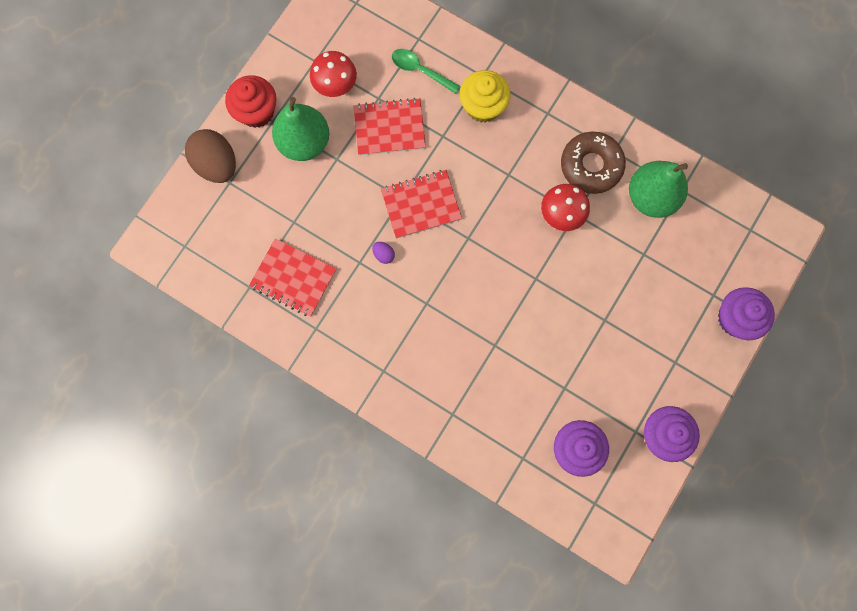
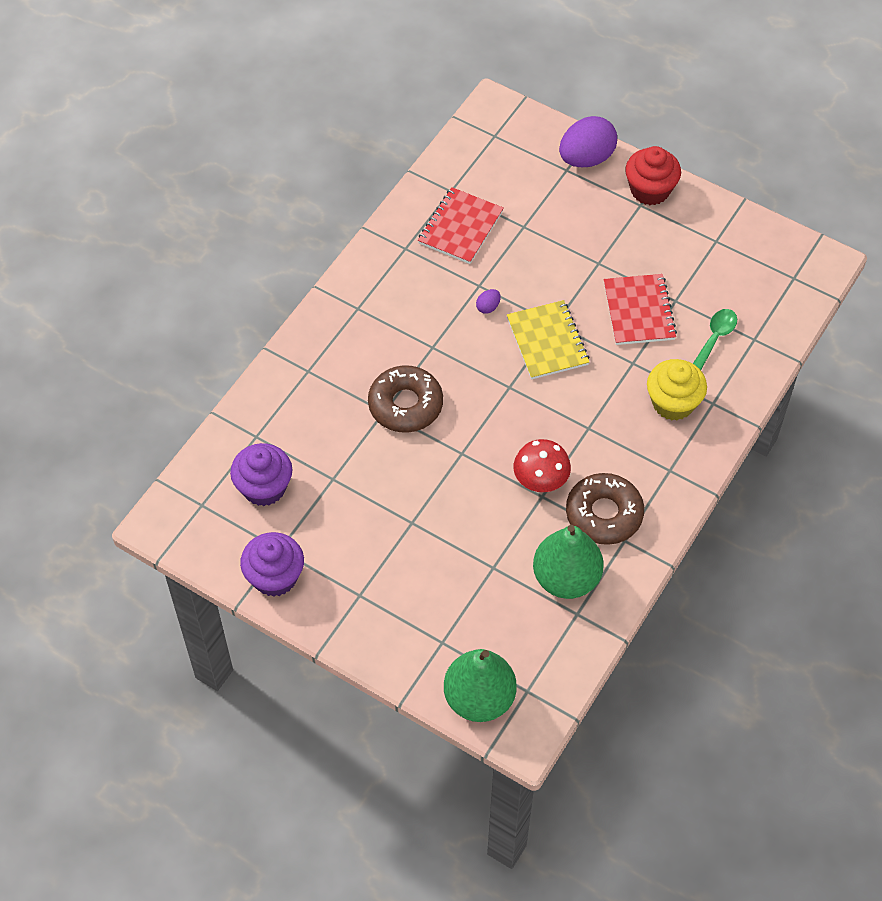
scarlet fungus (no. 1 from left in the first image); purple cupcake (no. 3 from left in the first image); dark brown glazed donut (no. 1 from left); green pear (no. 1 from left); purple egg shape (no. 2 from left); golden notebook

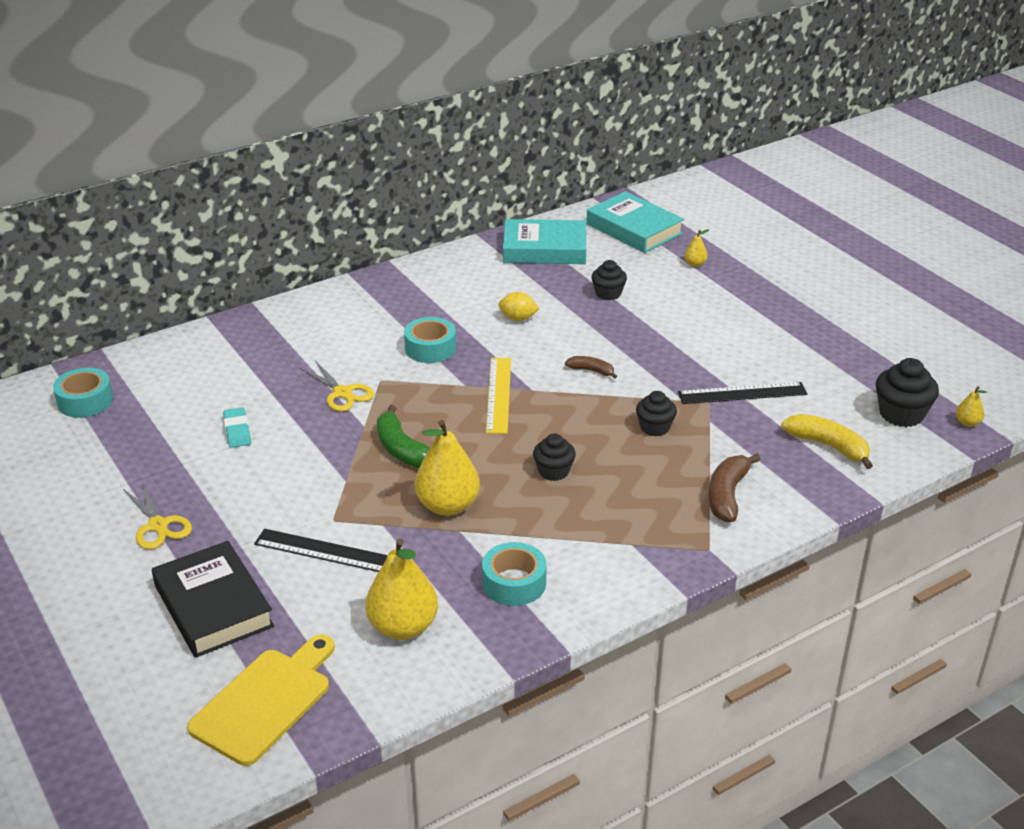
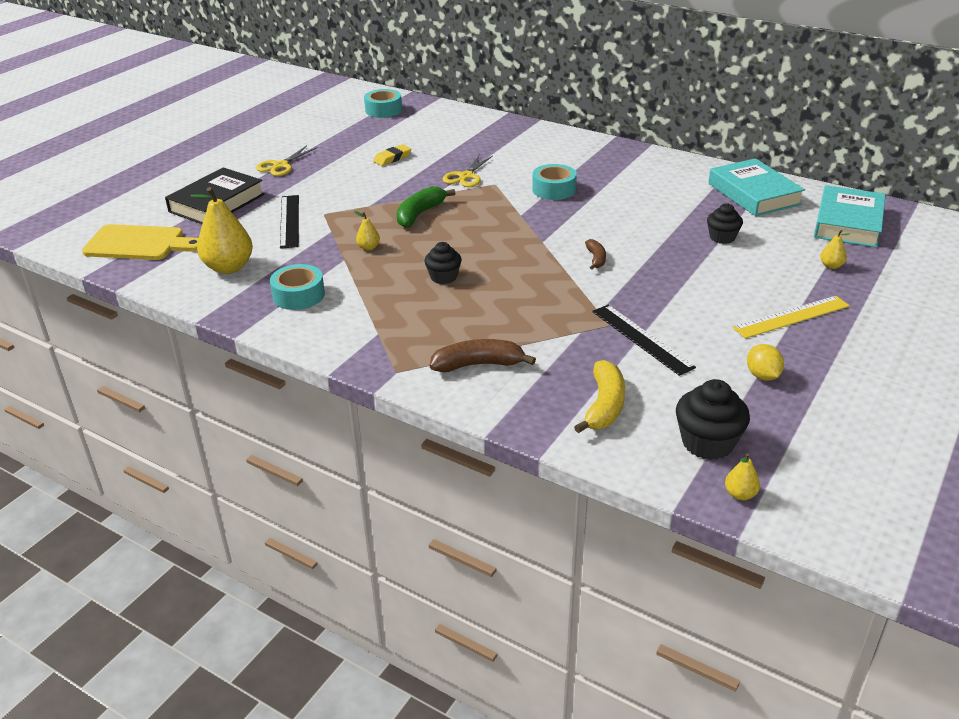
jet-black cupcake (no. 3 from left in the first image); golden straightedge; golden toy lemon; golden eraser; golden pear (no. 2 from left)

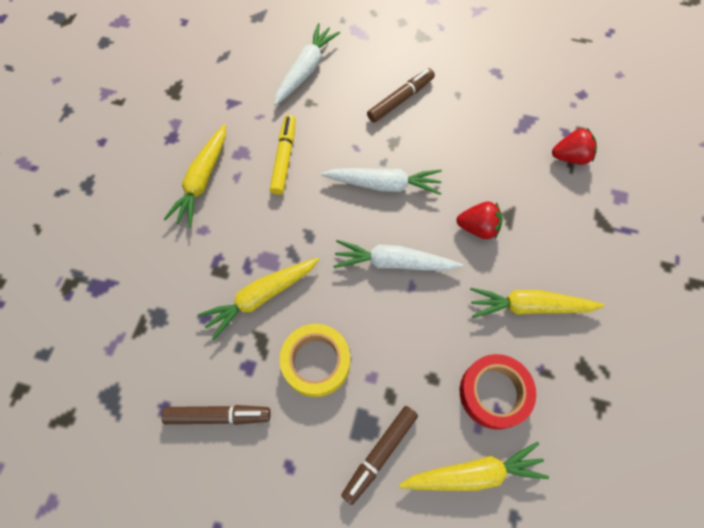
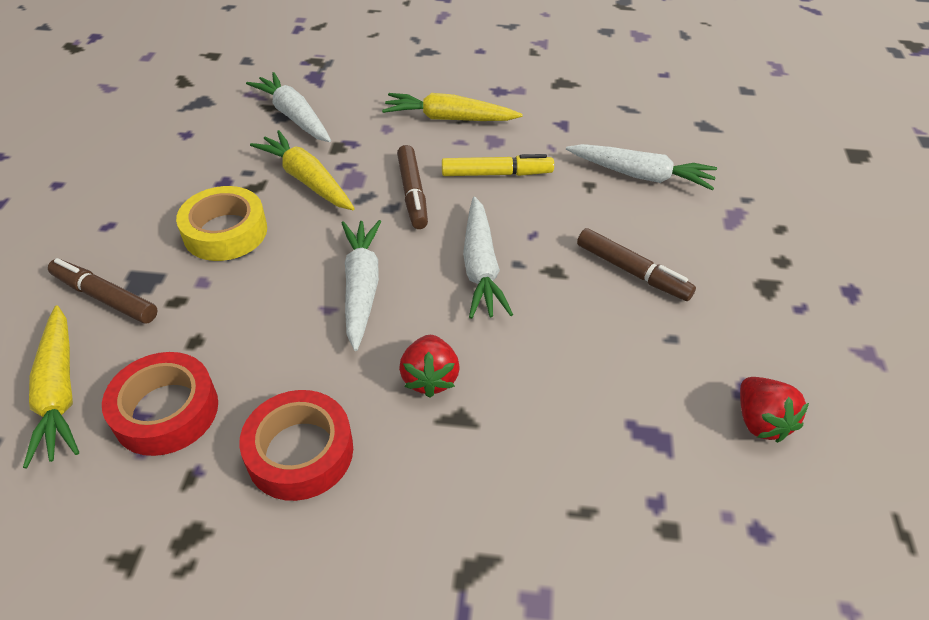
white toy carrot (no. 1 from left); dark brown marker (no. 2 from left); scarlet toy strawberry (no. 2 from left); scarlet tape (no. 2 from left)

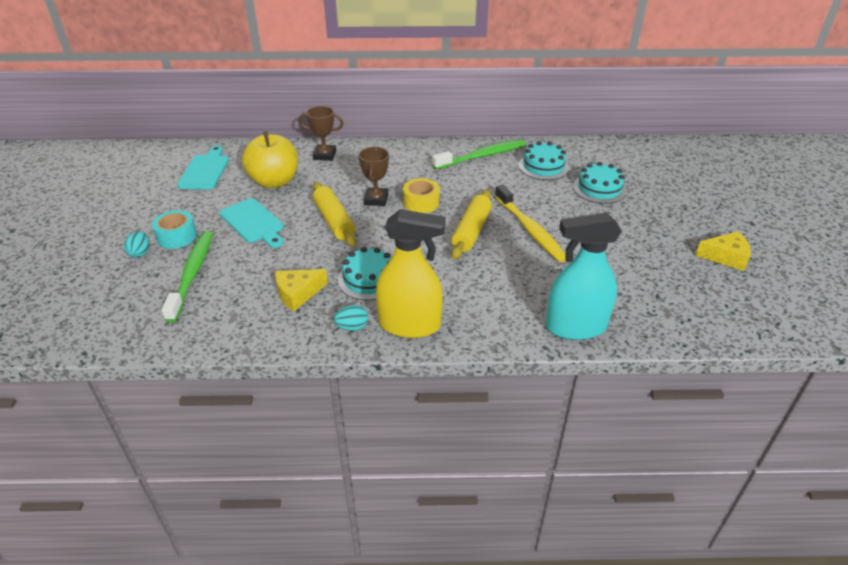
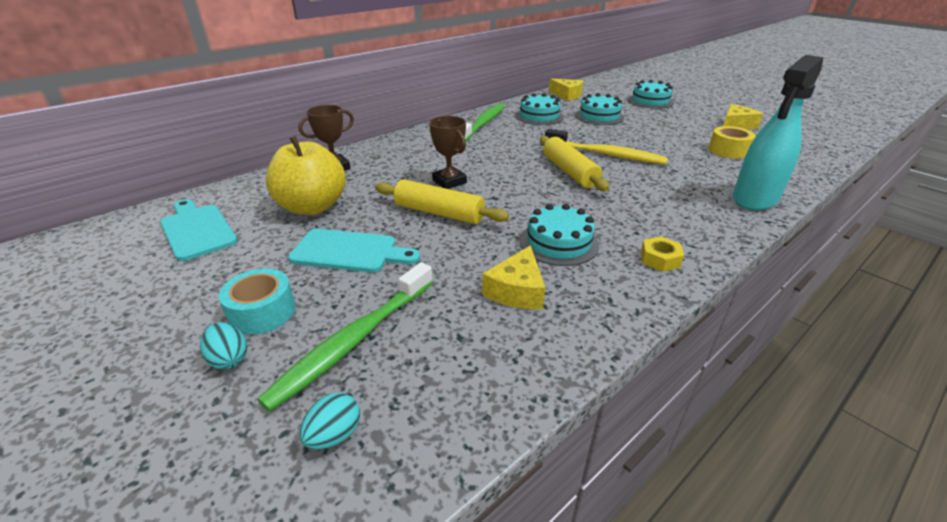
golden cheese wedge (no. 2 from left); teal cake (no. 4 from left); teal egg shape (no. 2 from left); golden tape; golden hex nut; green tooth brush (no. 1 from left)

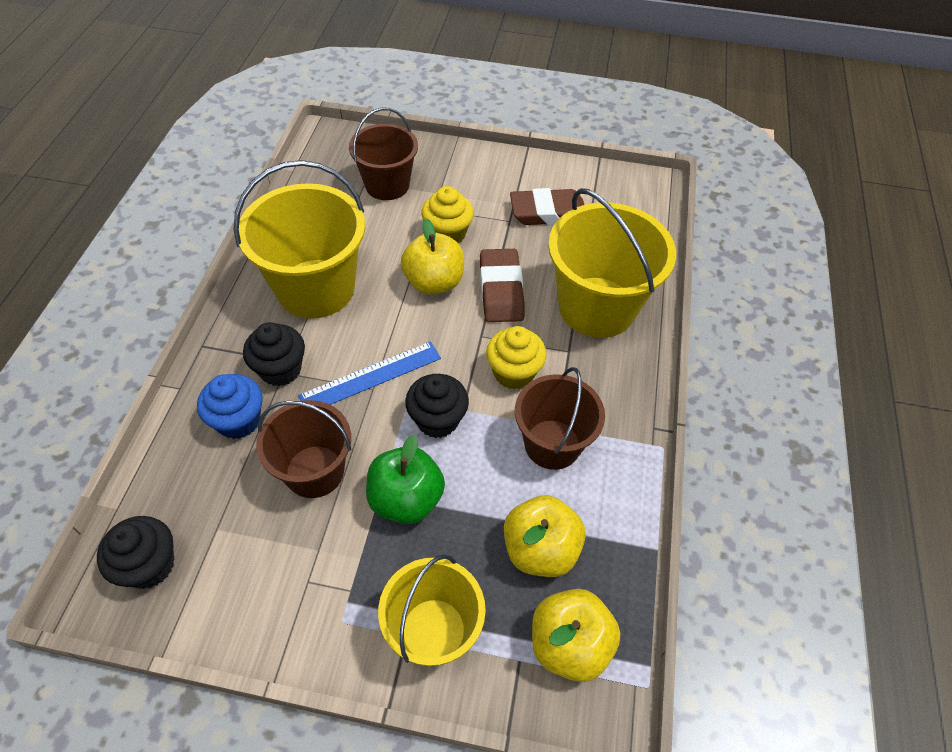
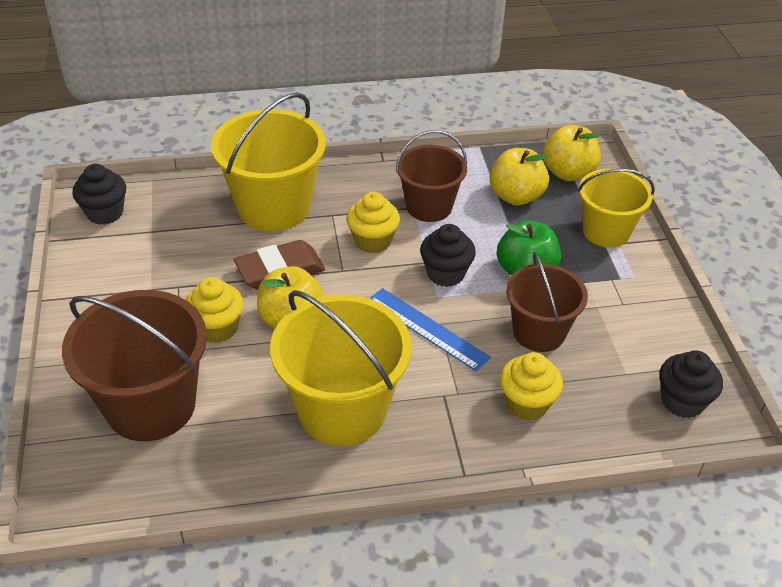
dark brown eraser (no. 2 from left in the first image); jet-black cupcake (no. 1 from left); golden cupcake (no. 3 from left); dark brown bucket (no. 1 from left)

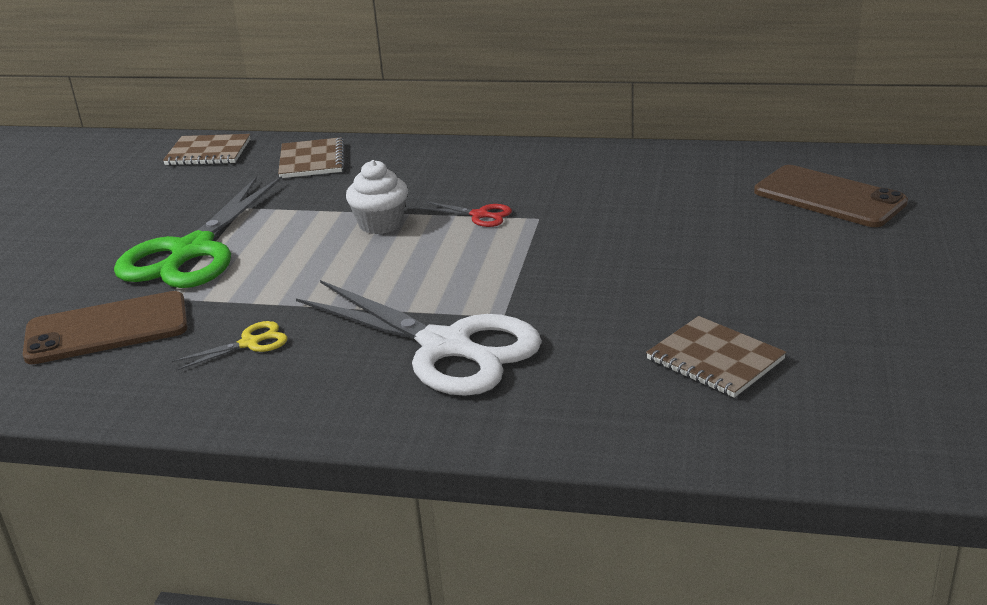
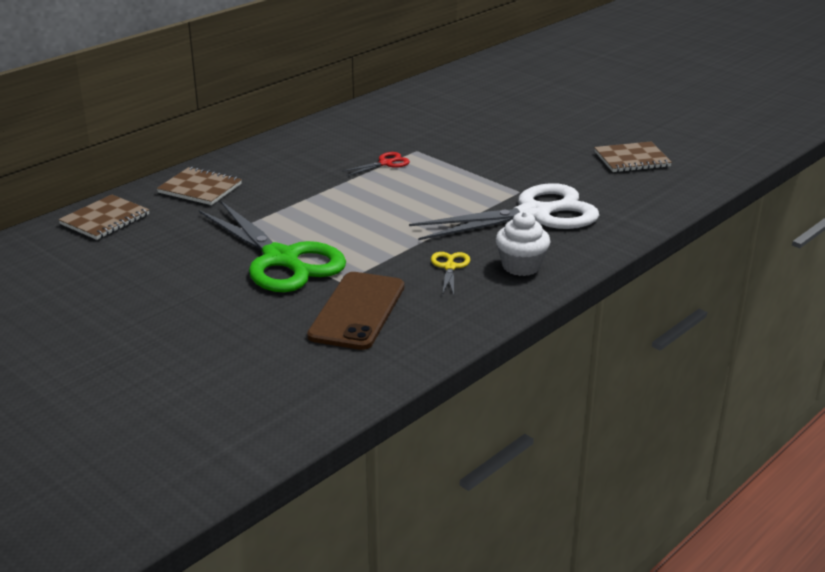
dark brown smartphone (no. 2 from left in the first image); white cupcake

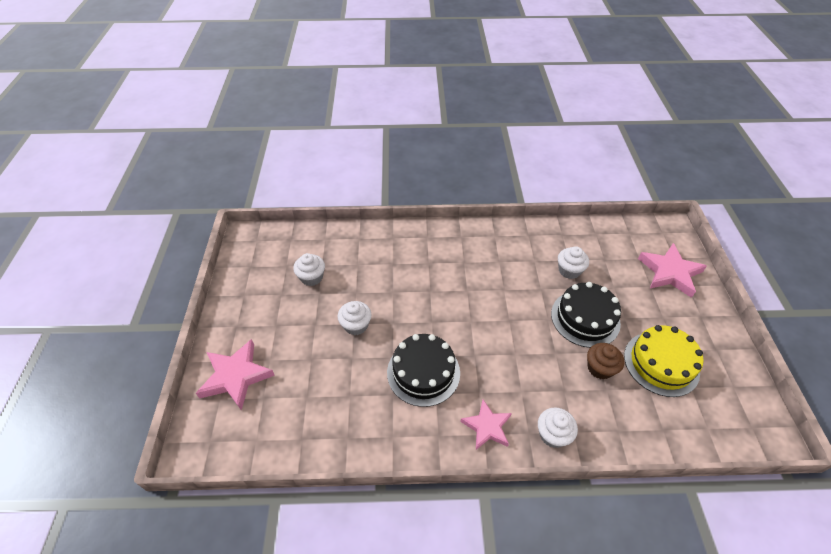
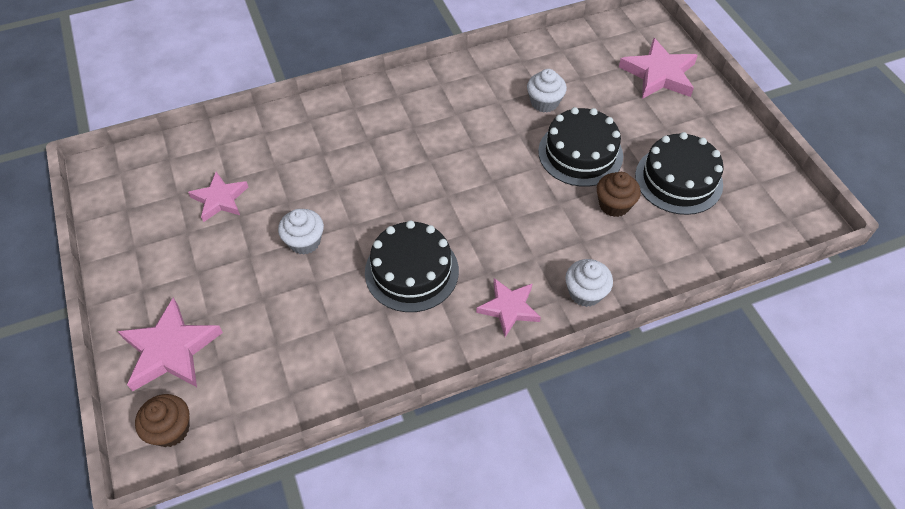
dark brown cupcake (no. 1 from left); pink star shape (no. 2 from left); jet-black cake (no. 3 from left)

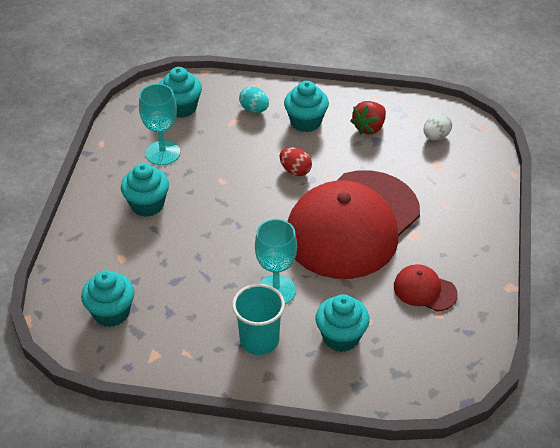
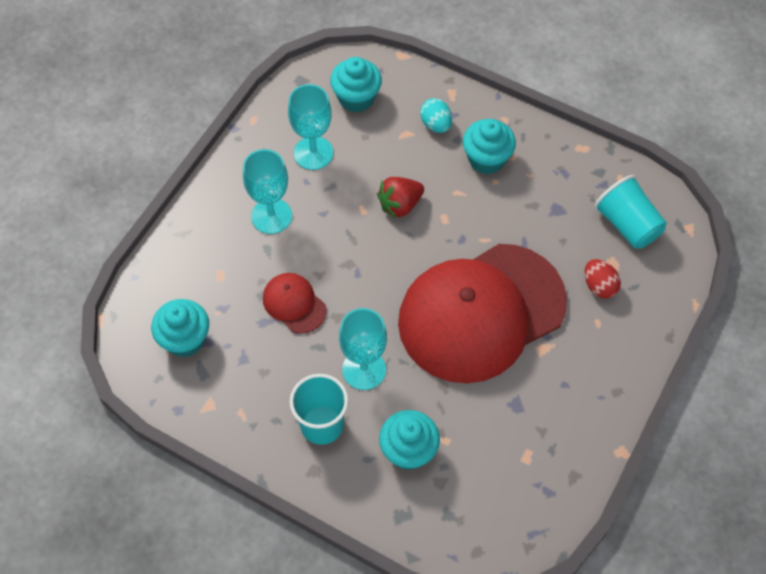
scarlet egg shape; scarlet toy strawberry; scarlet baseball cap (no. 1 from left); teal chalice (no. 1 from left); teal tumbler (no. 2 from left)

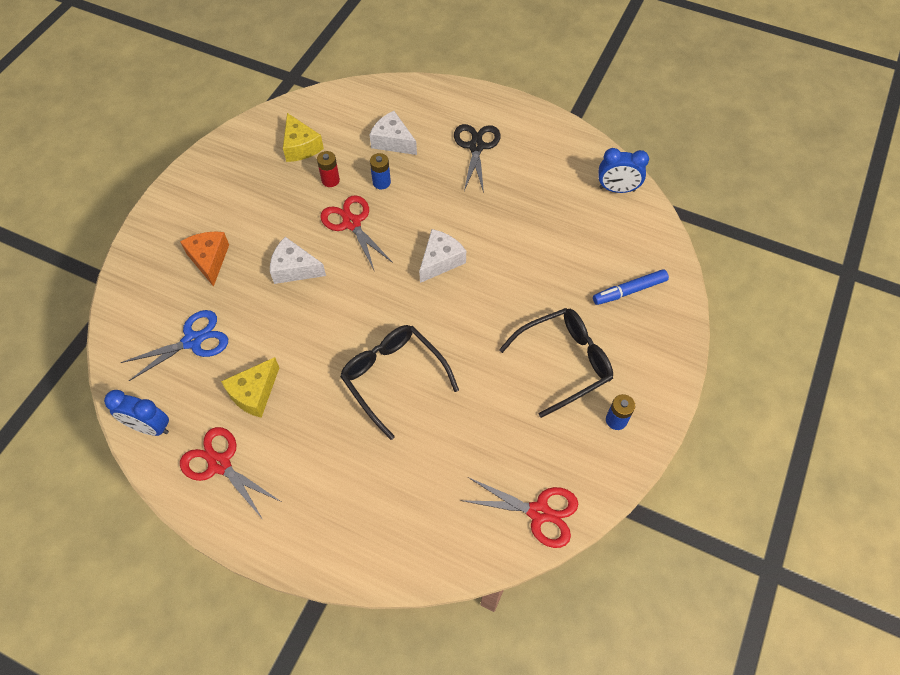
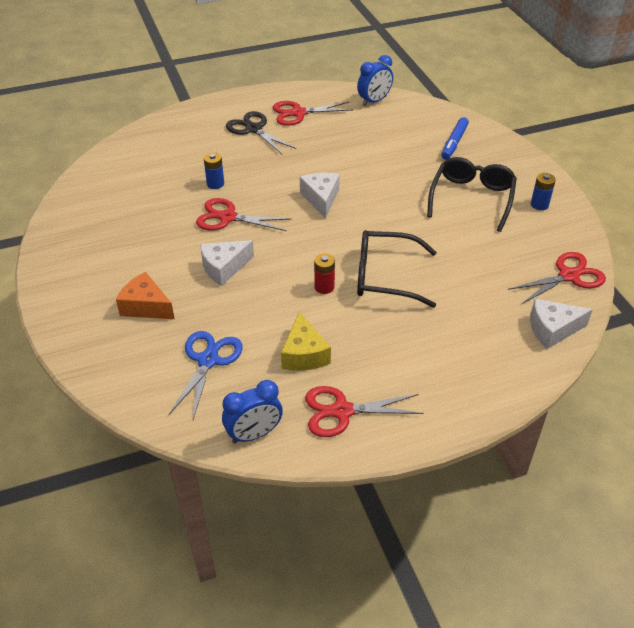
golden cheese wedge (no. 2 from left in the first image); scarlet scissors (no. 2 from left); scarlet AA battery; white cheese wedge (no. 3 from left)

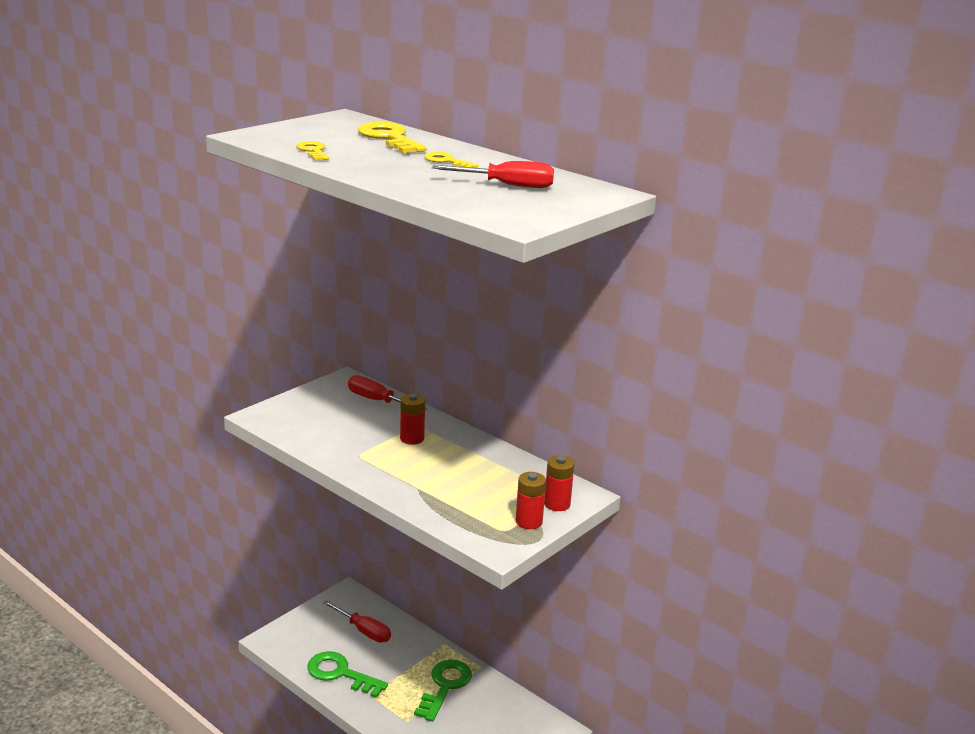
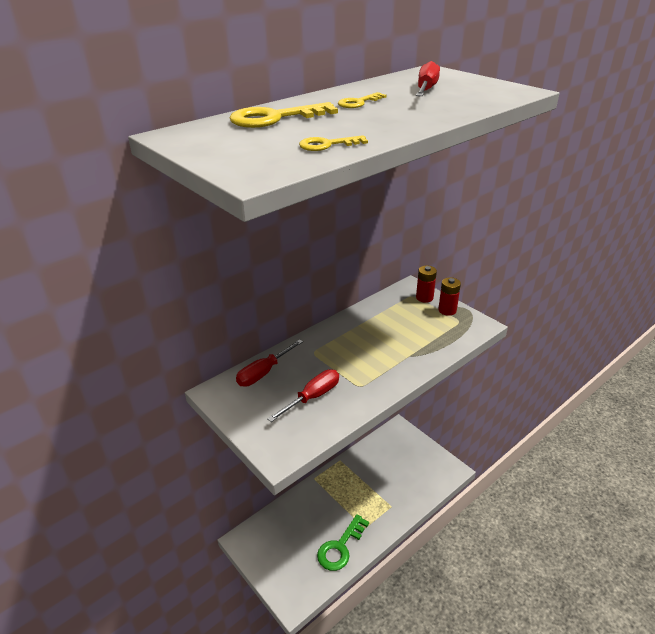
scarlet AA battery (no. 1 from left in the first image); green key (no. 2 from left in the first image); scarlet flat screwdriver (no. 2 from left)

